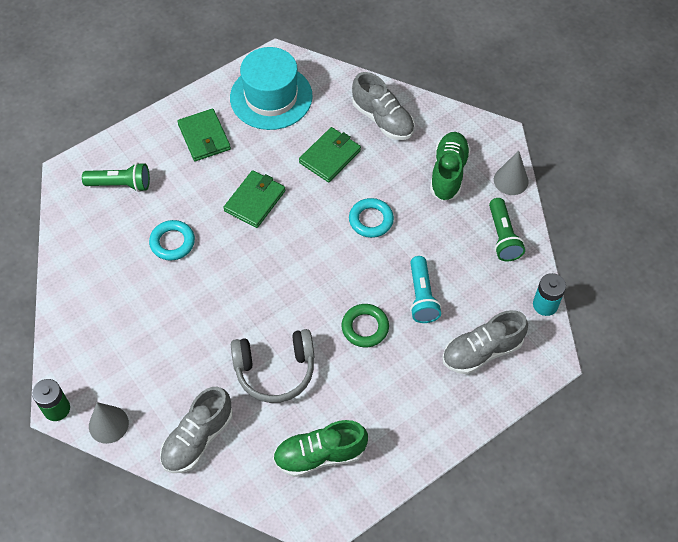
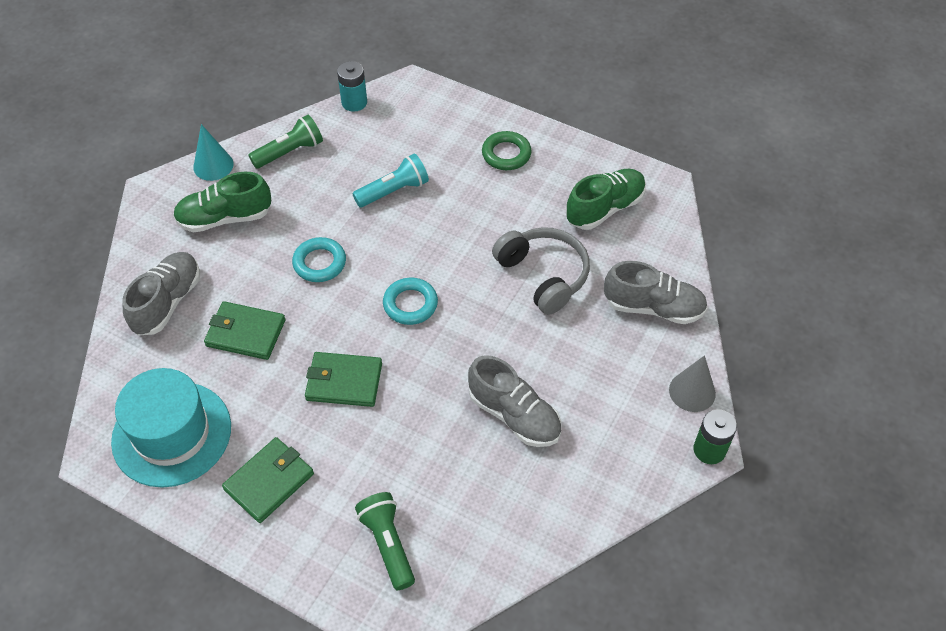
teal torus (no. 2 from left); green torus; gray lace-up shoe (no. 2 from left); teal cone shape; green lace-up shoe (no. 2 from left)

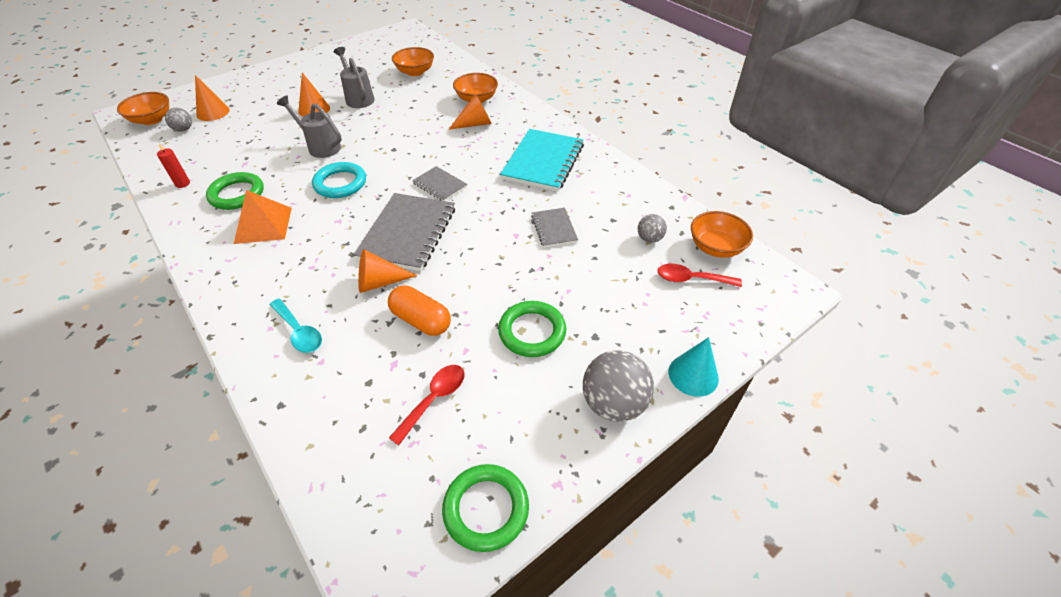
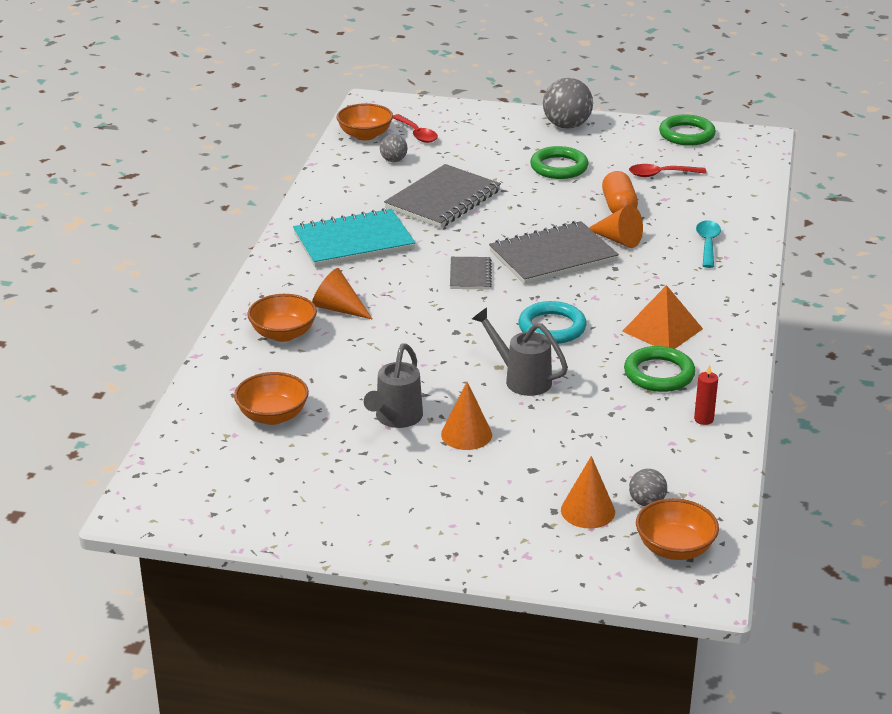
teal cone shape; gray sprinkling can (no. 2 from left); gray notebook (no. 1 from left)

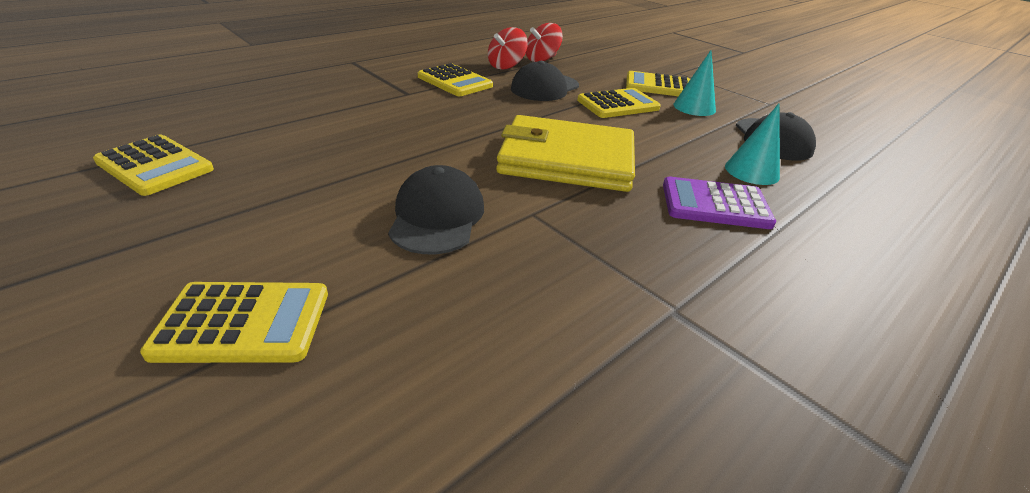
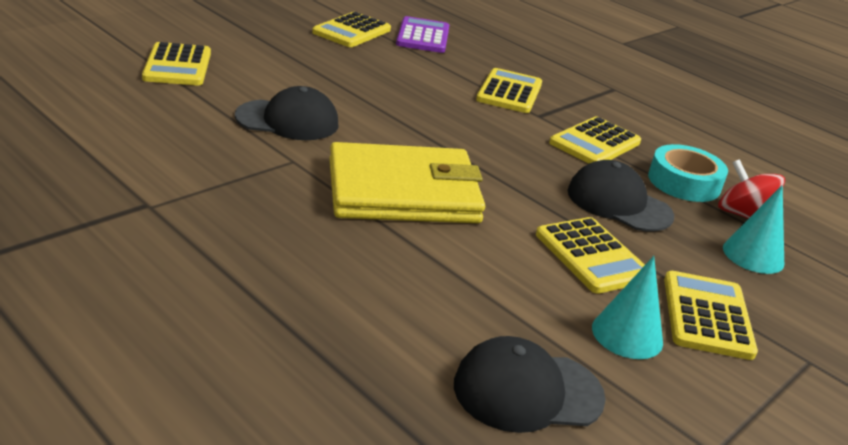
golden adding machine (no. 3 from left); purple adding machine; teal cone shape (no. 2 from left); teal tape; golden billfold

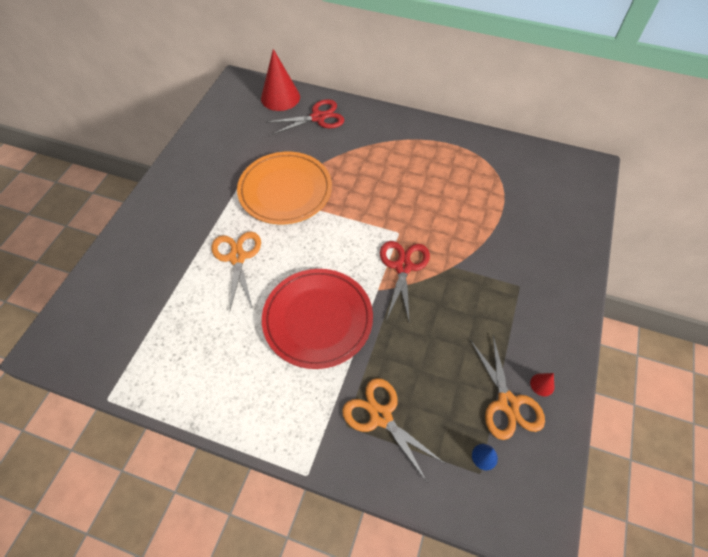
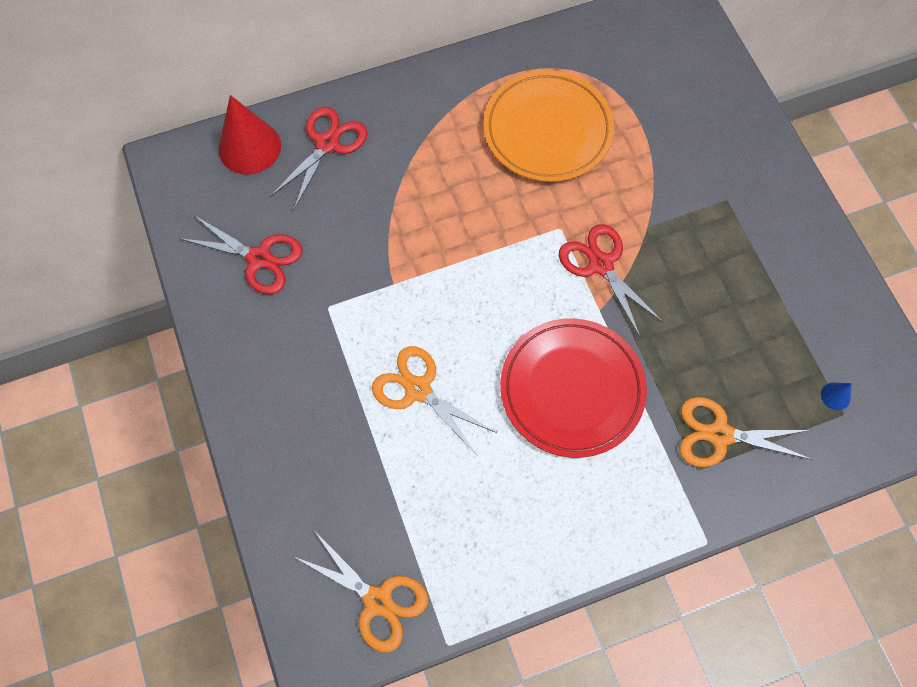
scarlet cone shape (no. 2 from left in the first image); scarlet scissors (no. 1 from left); orange plate; orange scissors (no. 1 from left)

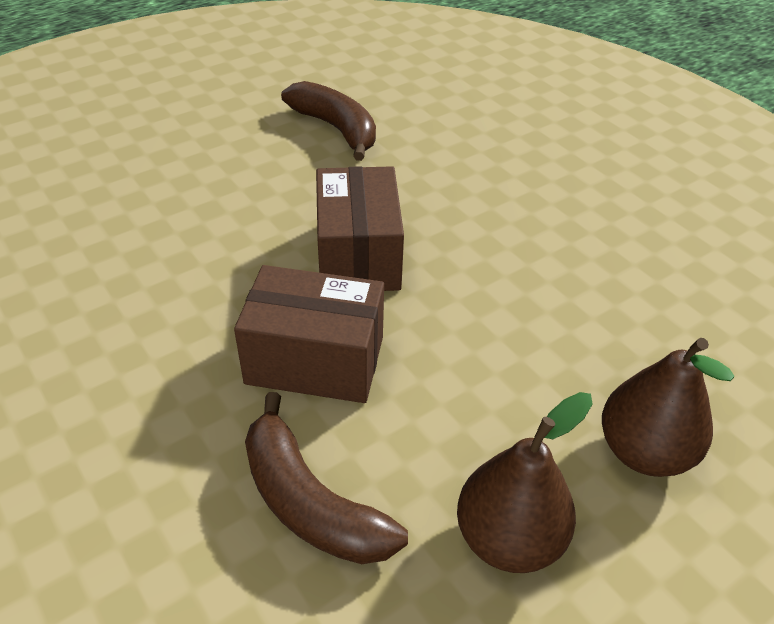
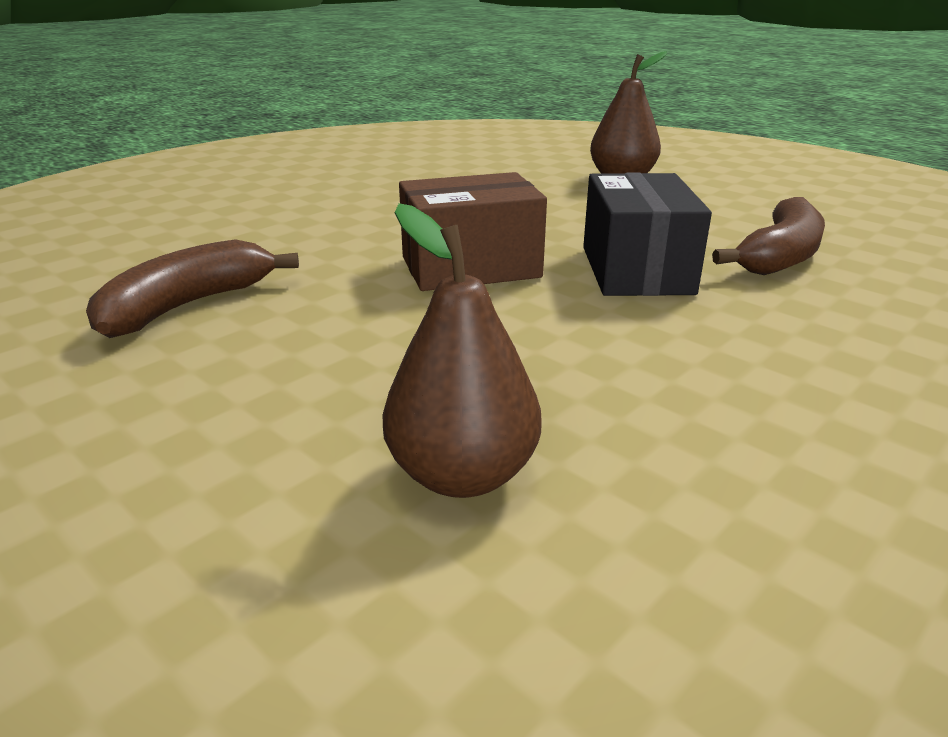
dark brown pear (no. 1 from left); jet-black box

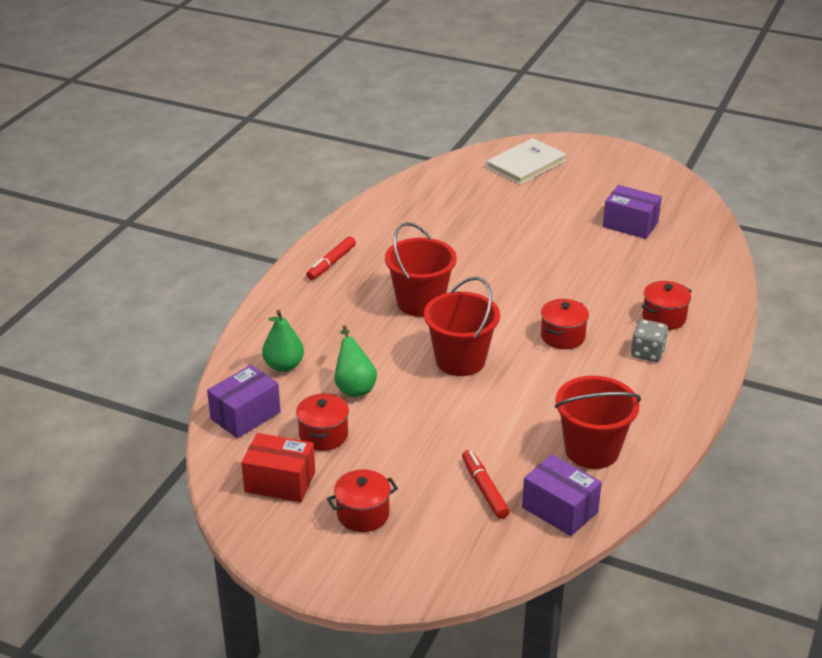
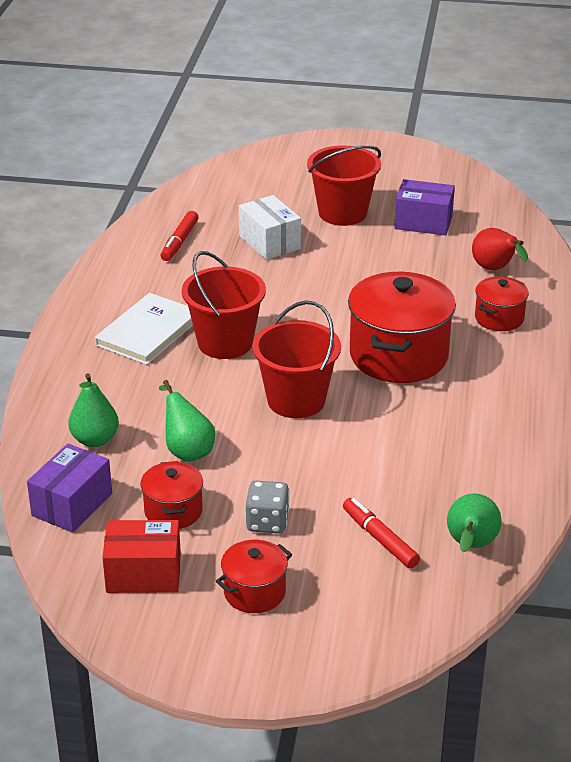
white box; scarlet pear; scarlet marker (no. 1 from left); white hardcover; scarlet bucket (no. 3 from left); gray dice; green pear (no. 3 from left); scarlet stockpot (no. 3 from left)

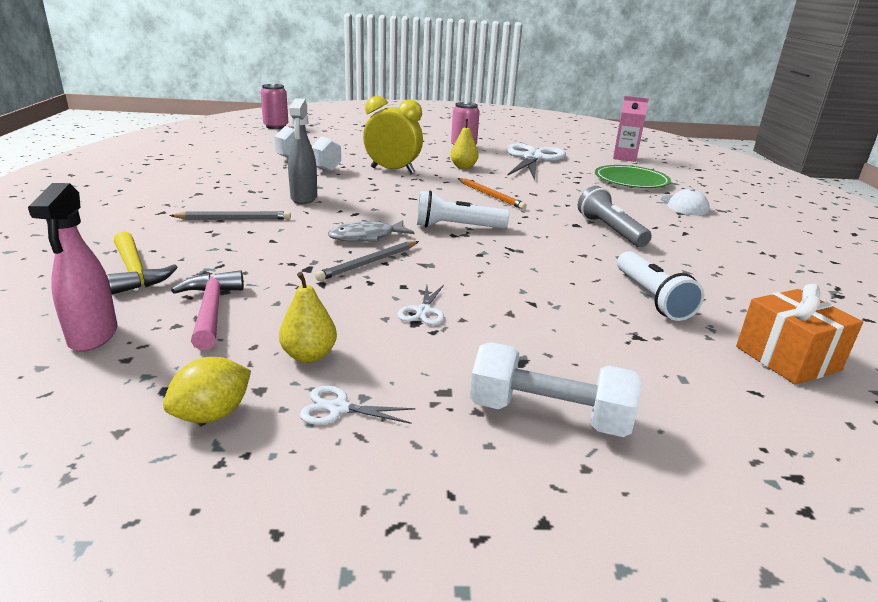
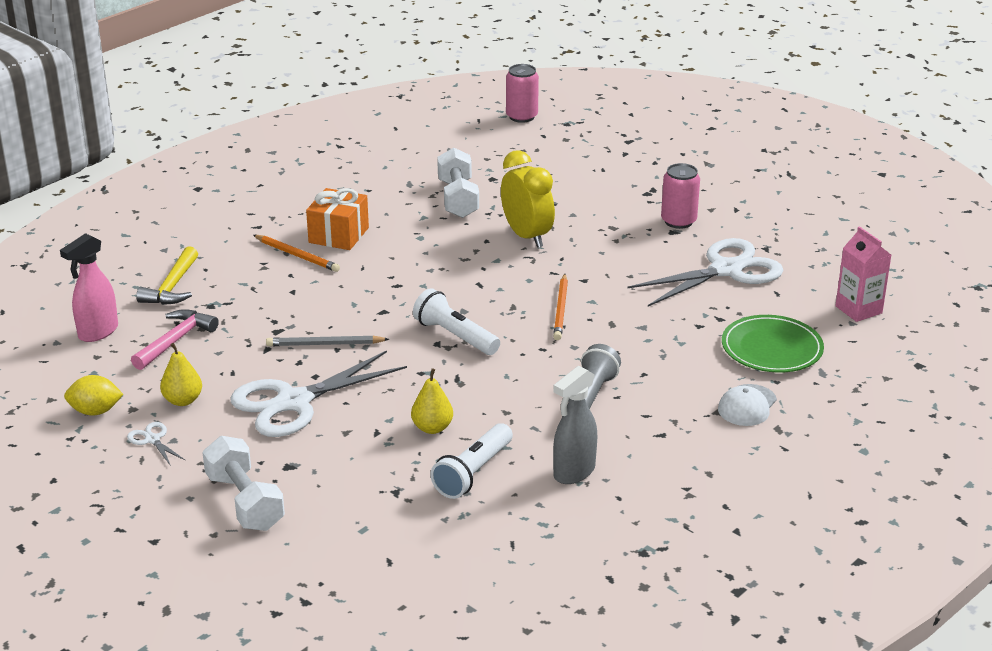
gray fish figure; gray spray cleaner; golden pear (no. 2 from left); orange gift; orange wooden pencil (no. 1 from left); white scissors (no. 2 from left)

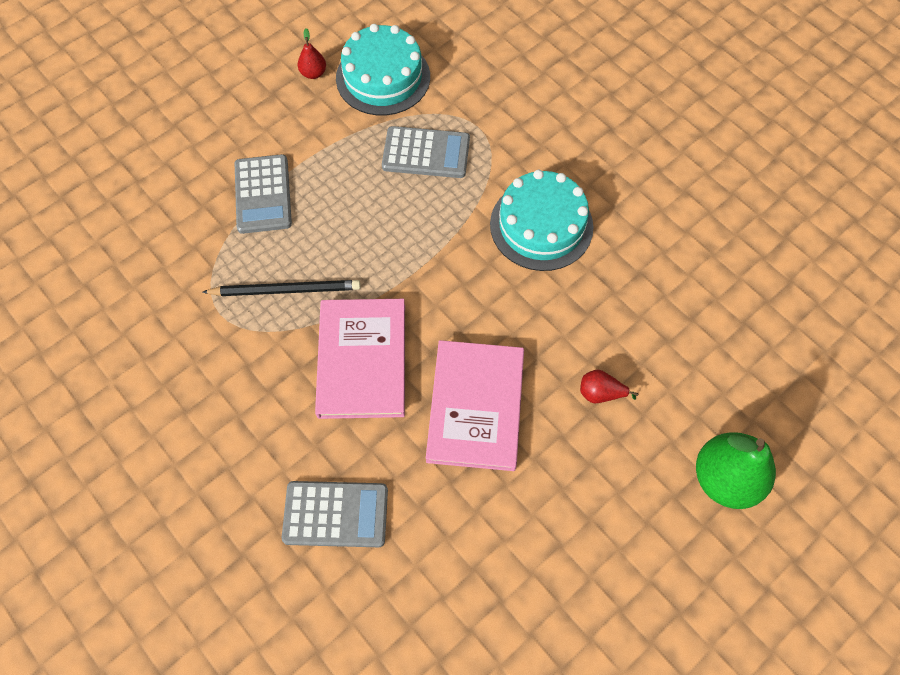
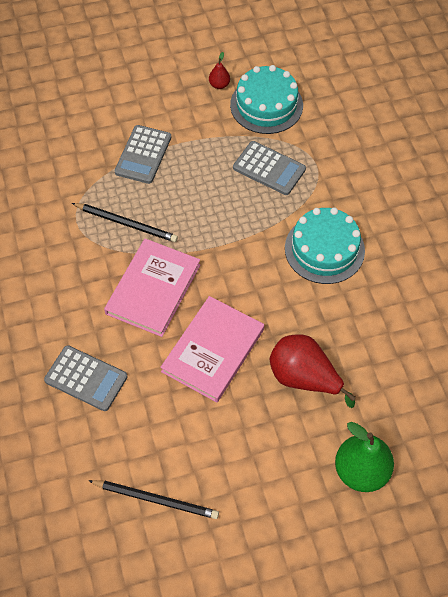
jet-black wooden pencil (no. 2 from left); scarlet pear (no. 2 from left)

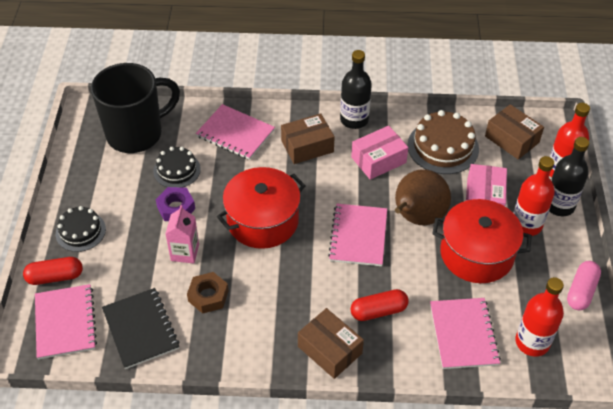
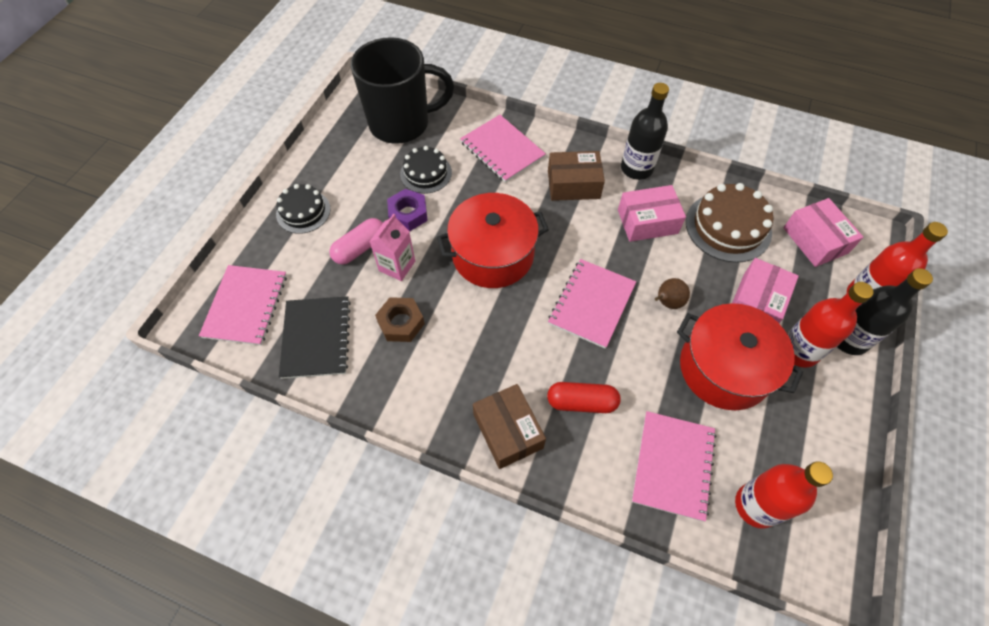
scarlet capsule (no. 1 from left in the first image); pink capsule; pink box (no. 3 from left); dark brown pear

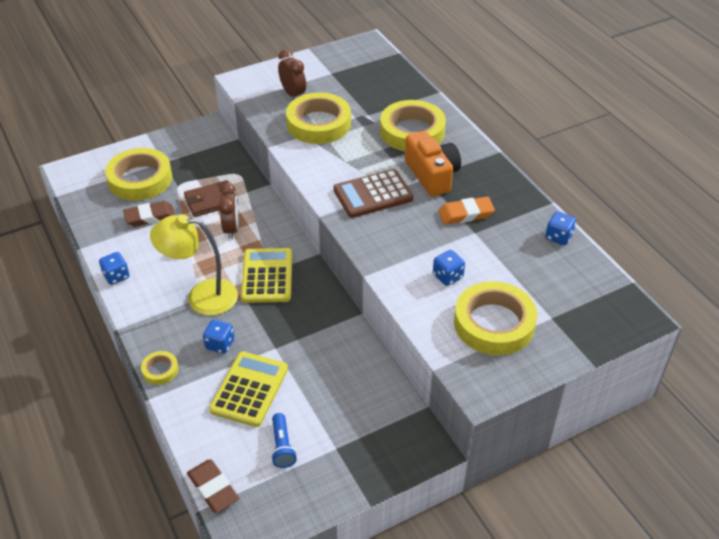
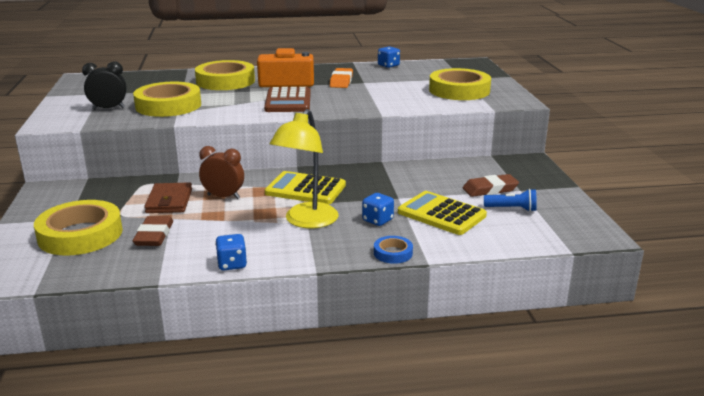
cobalt dice (no. 3 from left in the first image); dark brown eraser (no. 2 from left); cobalt tape; jet-black bedside clock

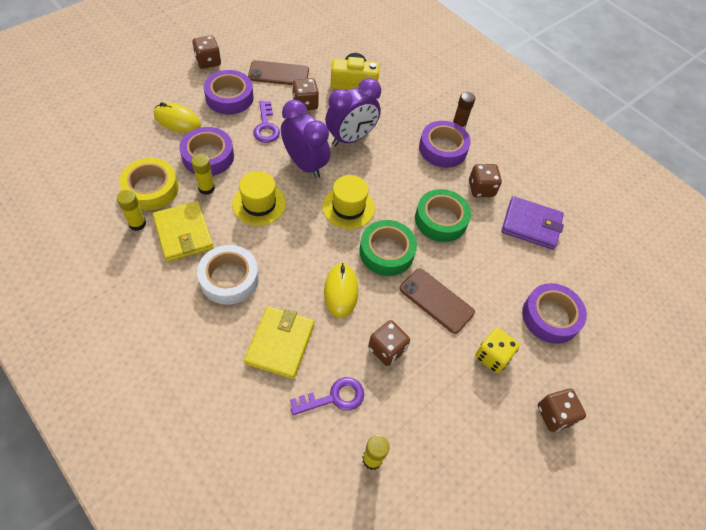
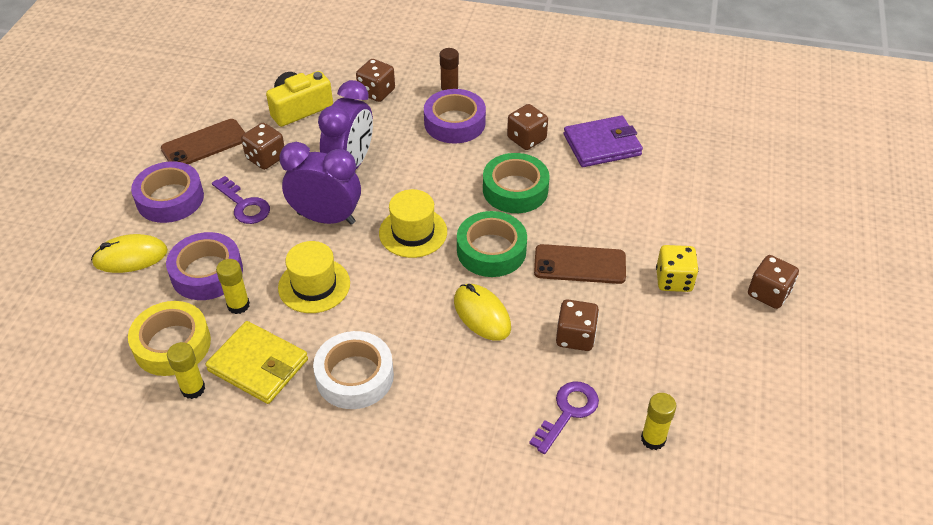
golden billfold (no. 2 from left in the first image); purple tape (no. 4 from left in the first image); dark brown dice (no. 2 from left)

